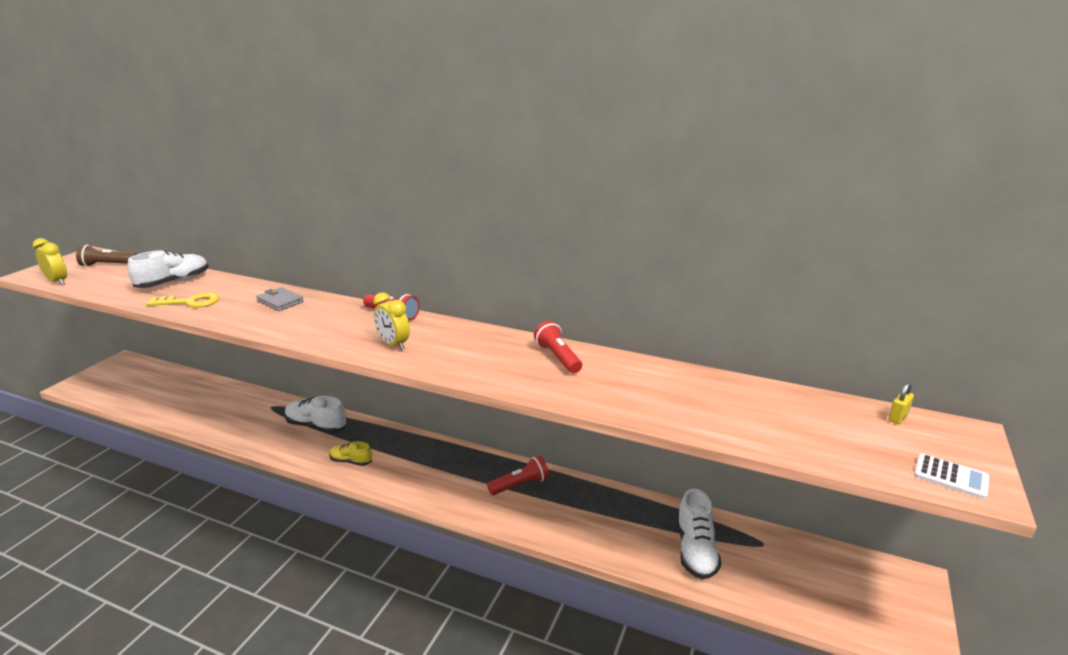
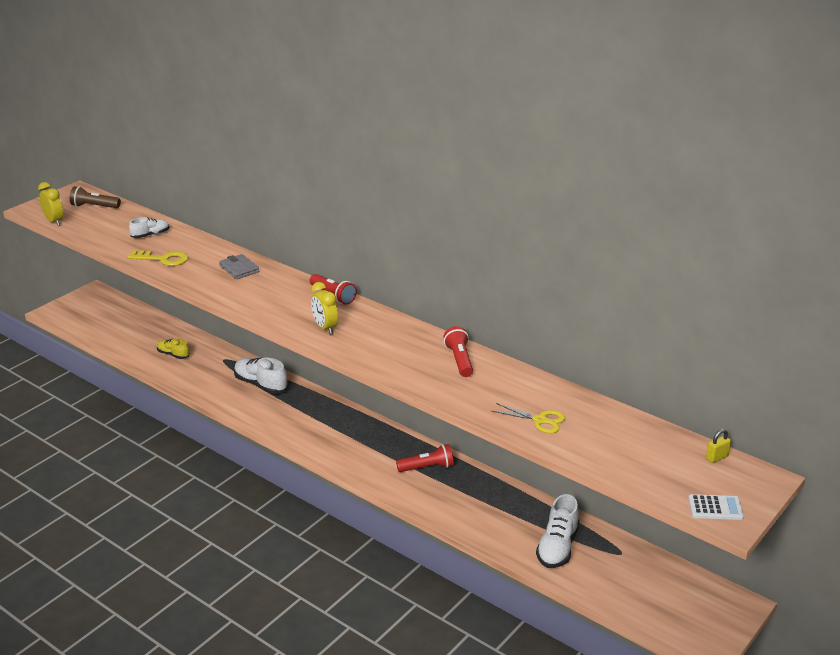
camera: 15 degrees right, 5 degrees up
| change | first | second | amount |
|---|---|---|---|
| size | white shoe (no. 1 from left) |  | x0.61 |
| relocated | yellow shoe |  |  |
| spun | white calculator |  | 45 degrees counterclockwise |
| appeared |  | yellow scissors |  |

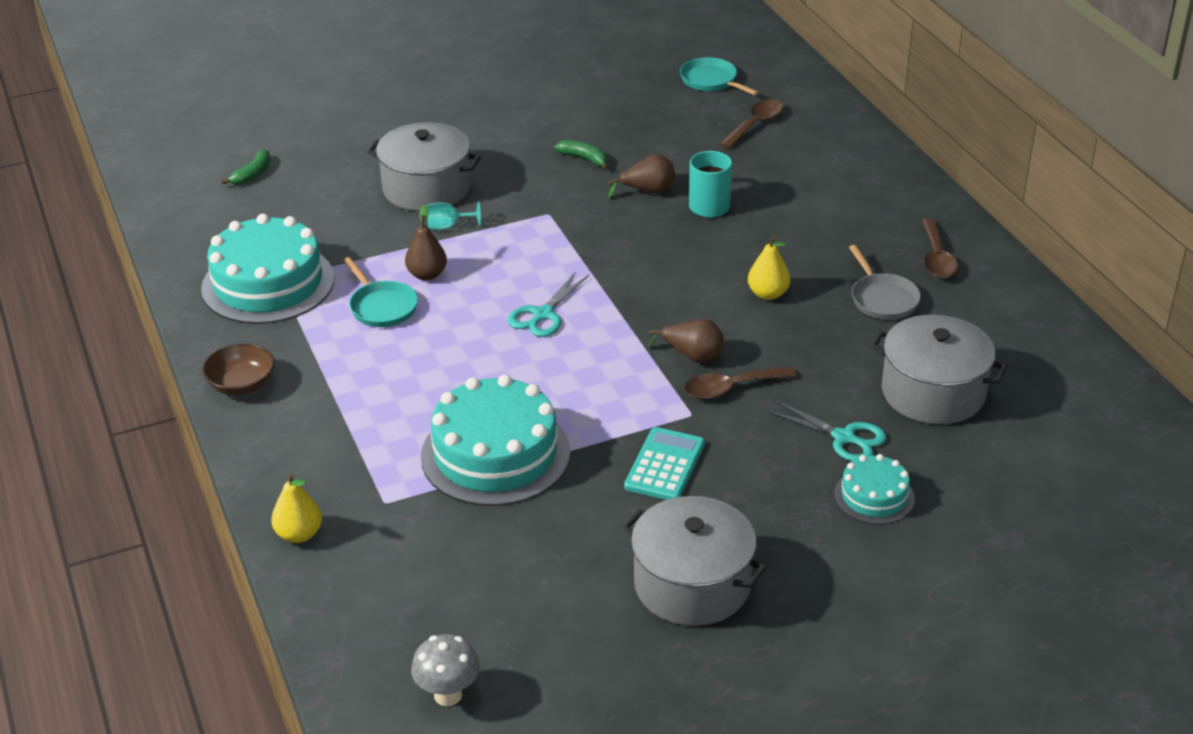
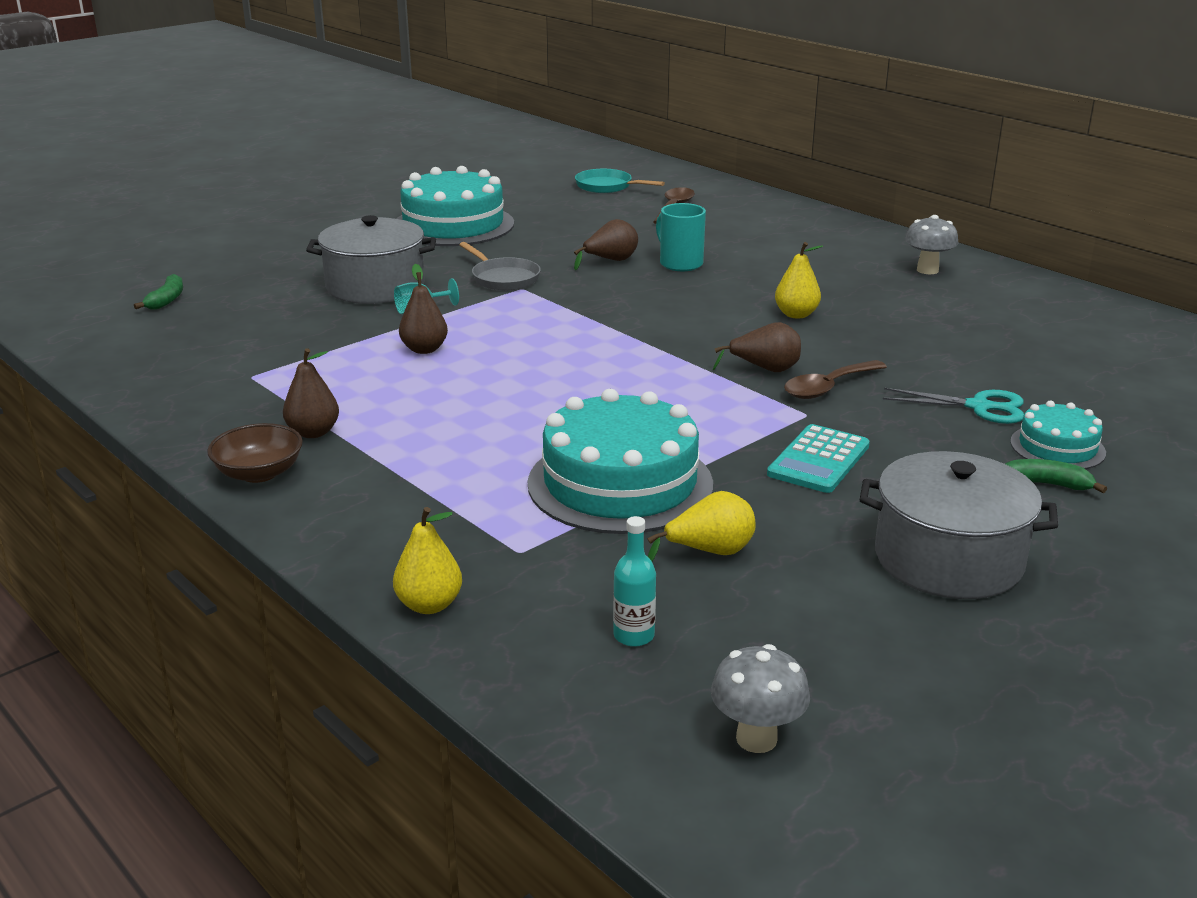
camera: 20 degrees left, 10 degrees down
| change | first | second | amount |
|---|---|---|---|
| relocated | green banana (no. 2 from left) |  |  |
| relocated | turquoise cake (no. 1 from left) |  |  |
| exchanged | brown spoon (no. 3 from left) | grey mushroom (no. 2 from left) |  |
| relocated | grey pan |  |  |
| missing | turquoise pan (no. 1 from left) |  |  |
| missing | turquoise scissors (no. 1 from left) |  |  |
| missing | grey pot (no. 3 from left) |  |  |
| spun | turquoise calculator |  | 150 degrees counterclockwise |
| appeared |  | brown pear (no. 1 from left) |  |
| appeared |  | yellow pear (no. 2 from left) |  |
| appeared |  | turquoise bottle |  |

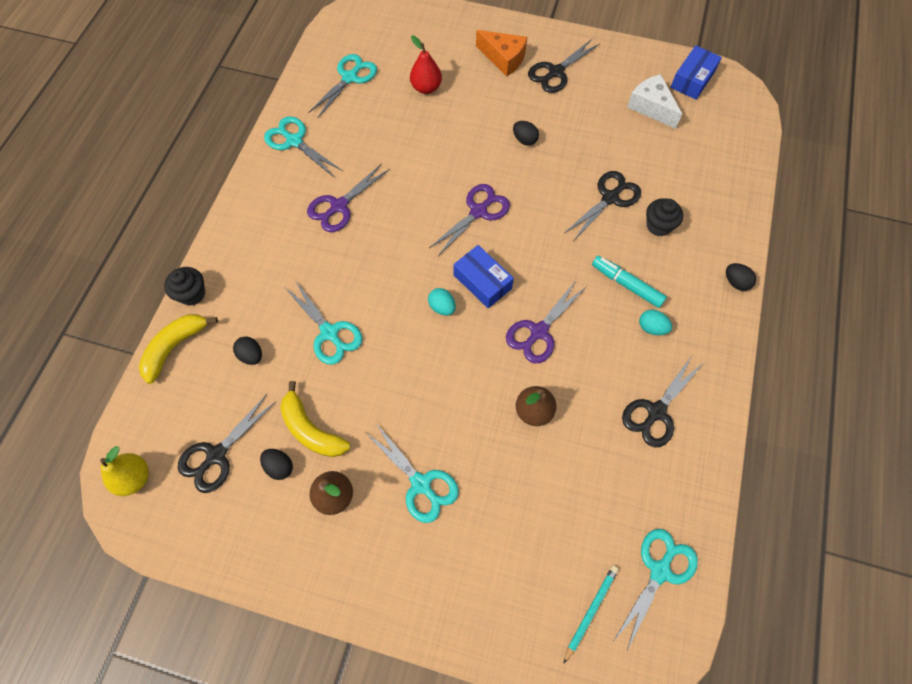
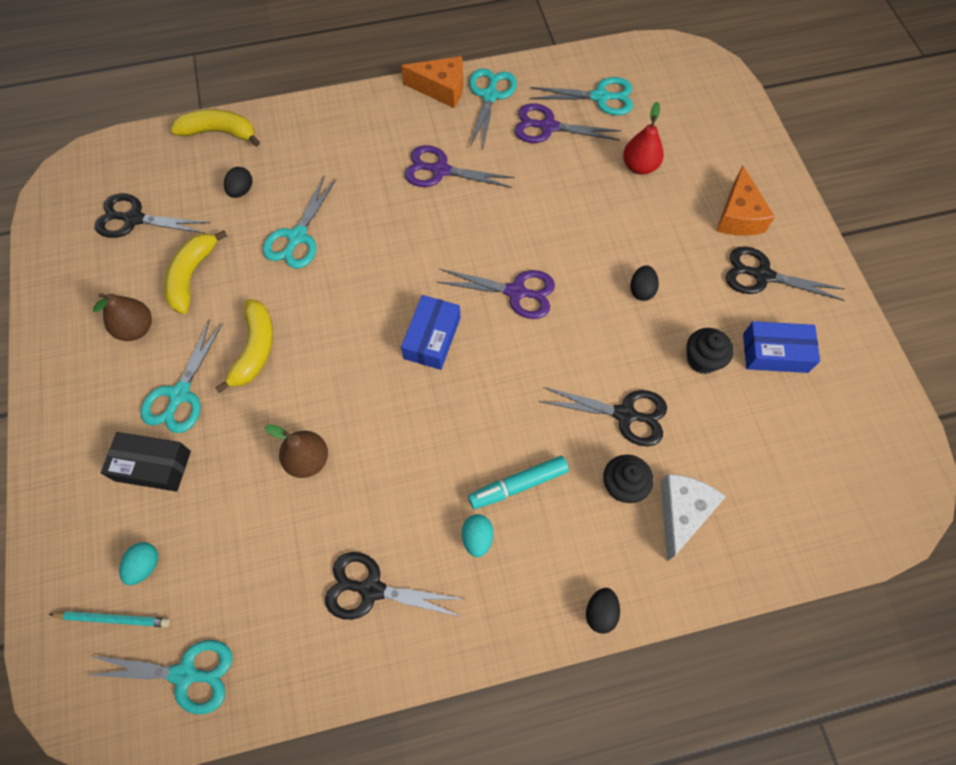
camera: 60 degrees right, 0 degrees up
| change | first | second | amount |
|---|---|---|---|
| relocated | blue box (no. 2 from left) |  |  |
| relocated | white cheese |  |  |
| spun | turquoise marker |  | 120 degrees counterclockwise |
| relocated | black cupcake (no. 1 from left in the first image) | black cupcake (no. 2 from left) |  |
| relocated | purple scissors (no. 3 from left) |  |  |
| relocated | turquoise egg (no. 1 from left) |  |  |
| missing | yellow pear |  |  |
| missing | black egg (no. 2 from left) |  |  |
| appeared |  | orange cheese (no. 1 from left) |  |
| appeared |  | yellow banana (no. 3 from left) |  |
| appeared |  | black box |  |

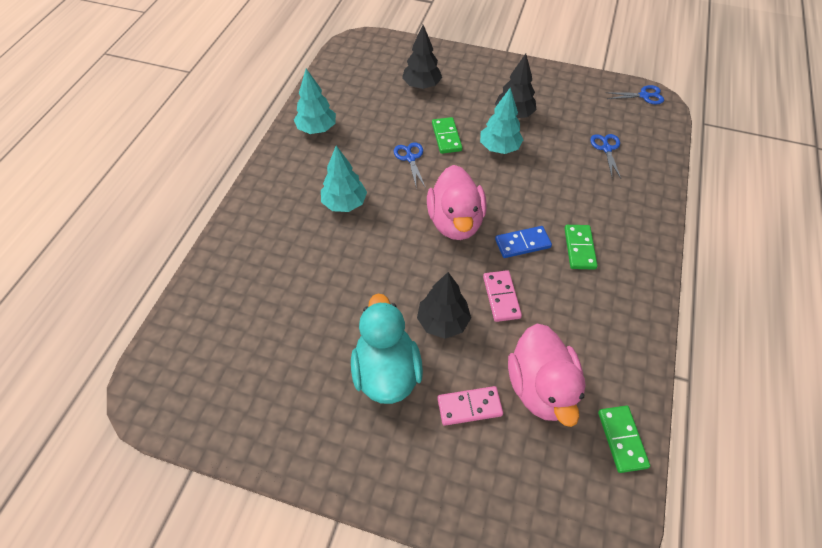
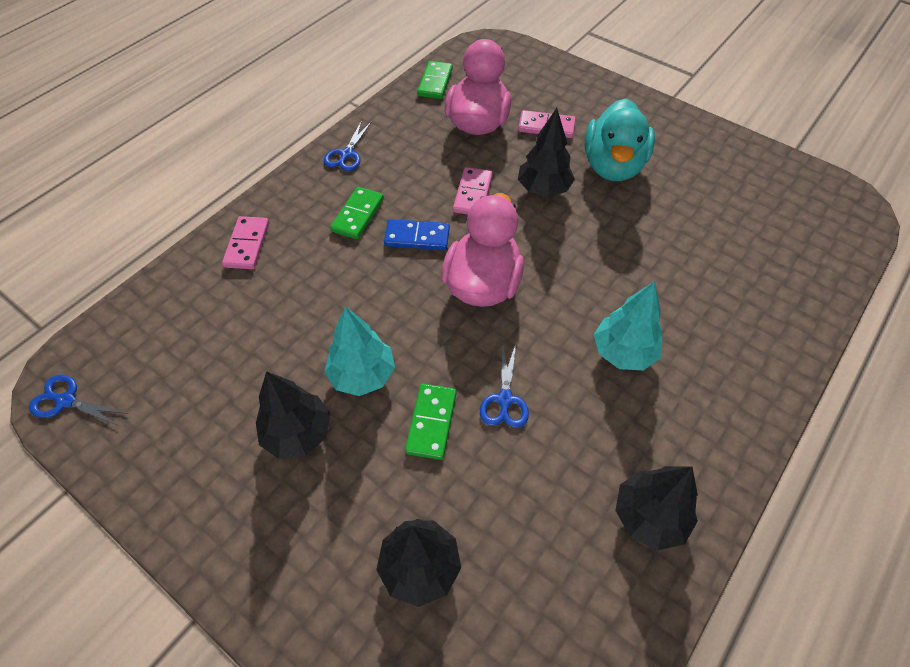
camera: 160 degrees left, 0 degrees up
| change | first | second | amount |
|---|---|---|---|
| colour | turquoise tree (no. 1 from left) | black tree (no. 4 from left) |  |
| relocated | blue scissors (no. 2 from left) |  |  |
| appeared |  | pink domino (no. 1 from left) |  |

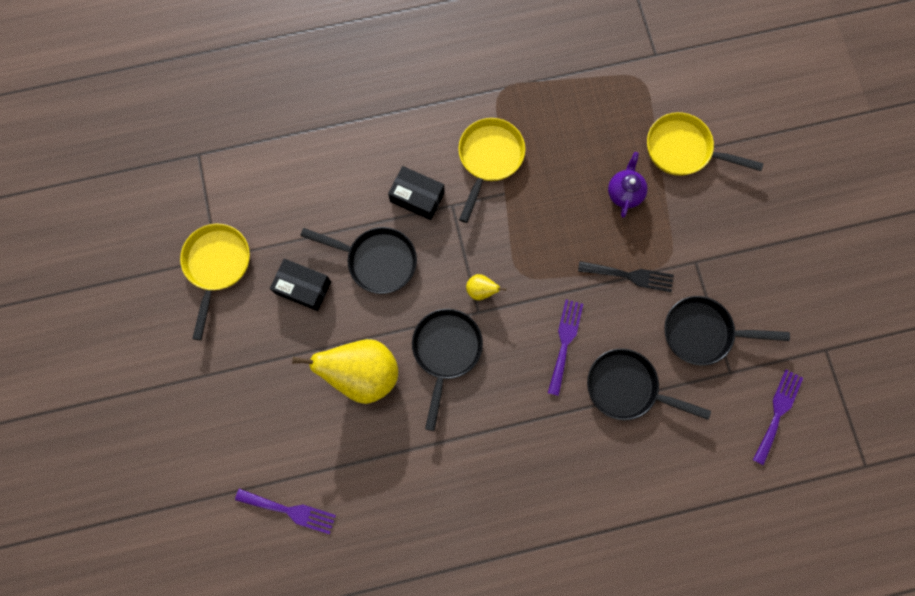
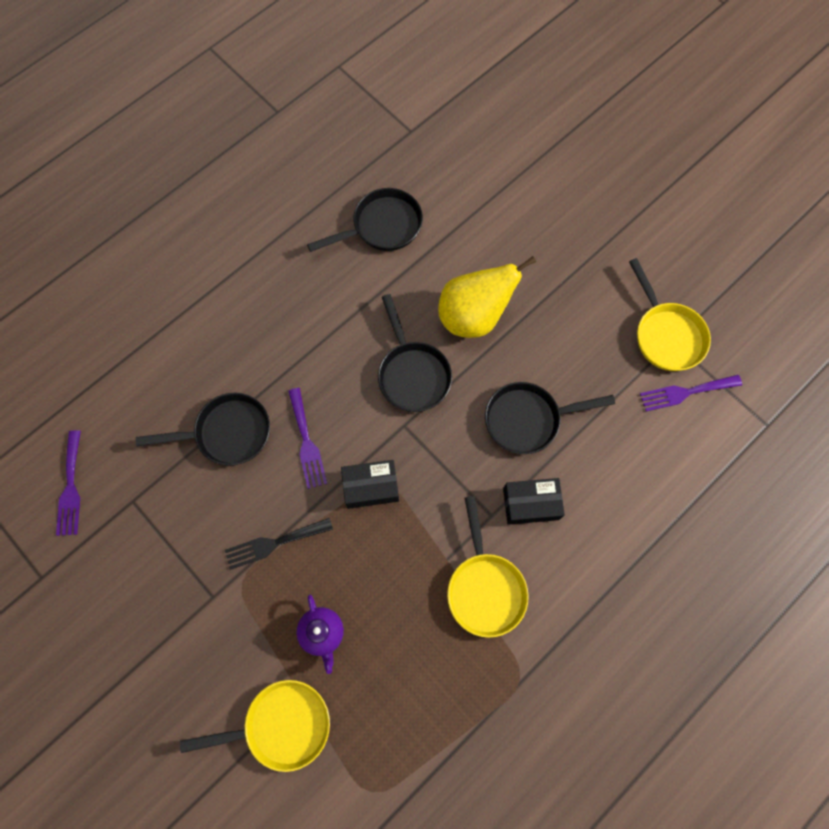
camera: 150 degrees right, 5 degrees down
| change | first | second | amount |
|---|---|---|---|
| relocated | black box (no. 1 from left) |  |  |
| missing | yellow pear (no. 2 from left) |  |  |
| relocated | black pan (no. 4 from left in the first image) | black pan (no. 2 from left) |  |
| relocated | purple fork (no. 1 from left in the first image) | purple fork (no. 3 from left) |  |

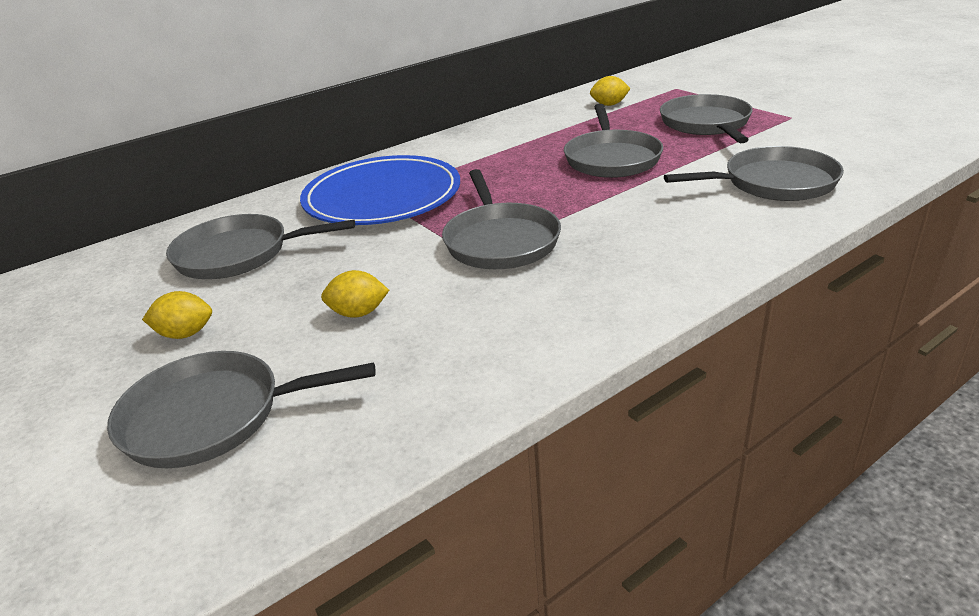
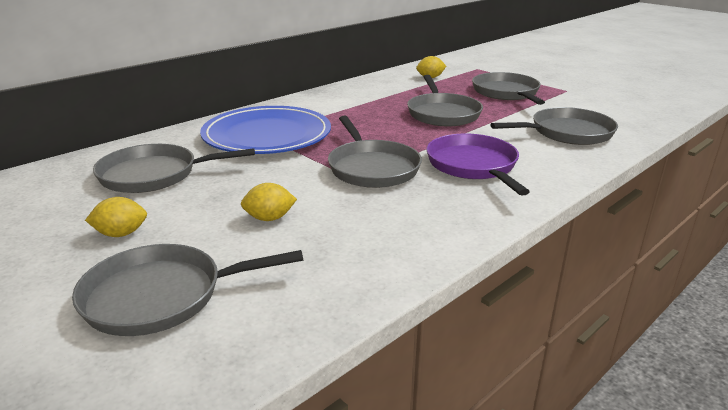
camera: 10 degrees left, 5 degrees down
| change | first | second | amount |
|---|---|---|---|
| appeared |  | purple pan |  |

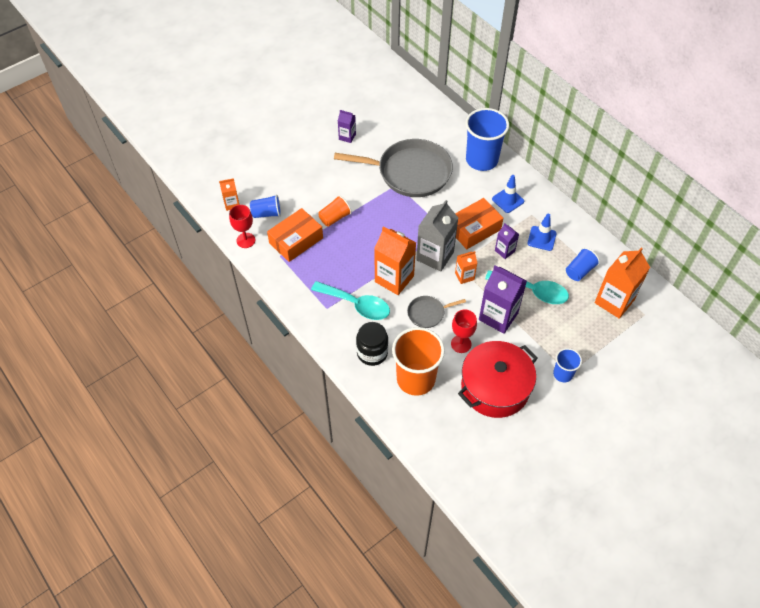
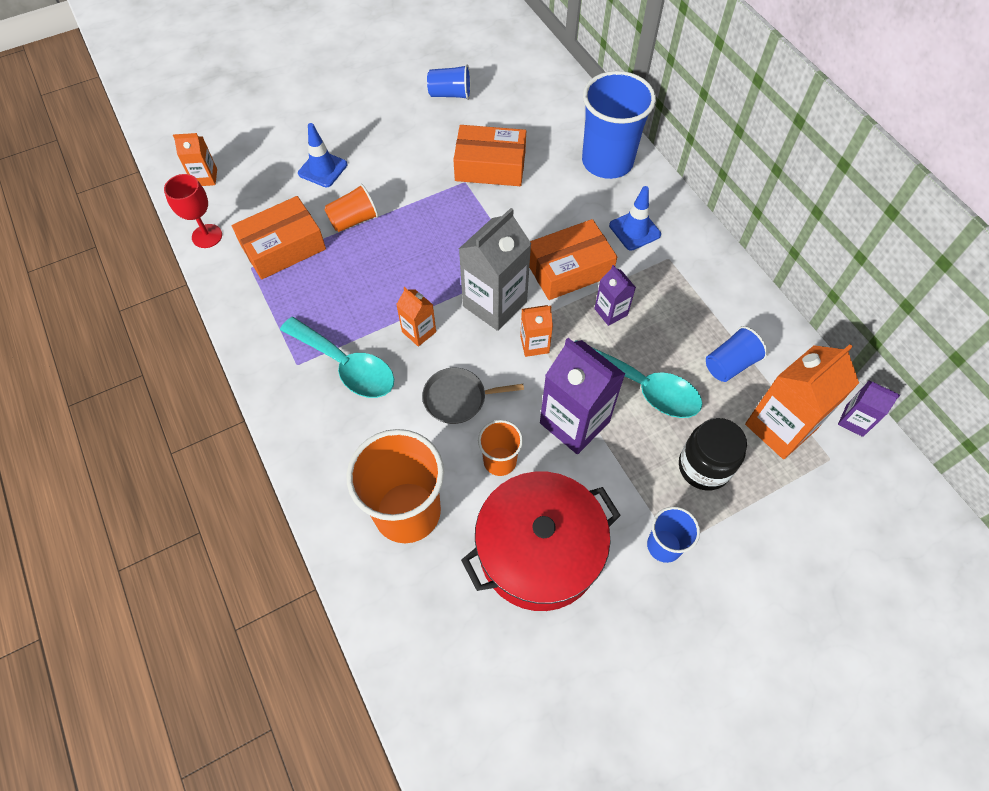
camera: 10 degrees right, 5 degrees up
| change | first | second | amount |
|---|---|---|---|
| relocated | purple carton (no. 1 from left in the first image) | purple carton (no. 3 from left) |  |
| exchanged | grey pan (no. 1 from left) | orange box (no. 2 from left) |  |
| relocated | blue cup (no. 1 from left) |  |  |
| relocated | blue traffic cone (no. 2 from left in the first image) | blue traffic cone (no. 1 from left) |  |
| size | orange carton (no. 2 from left) |  | x0.52 |
| exchanged | red goblet (no. 2 from left) | orange cup (no. 3 from left) |  |
| relocated | black jar |  |  |

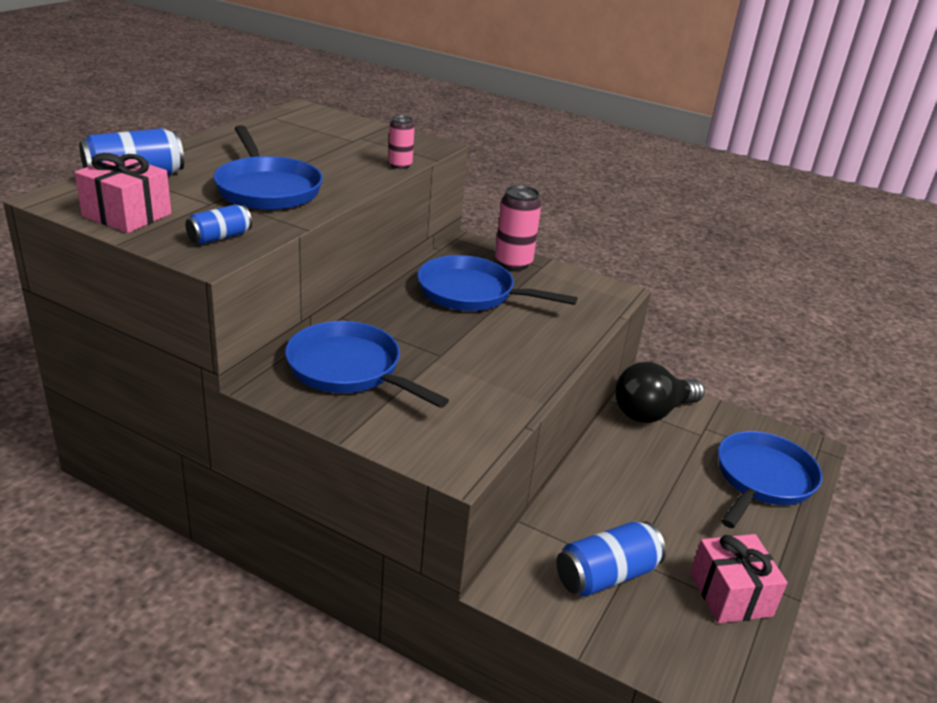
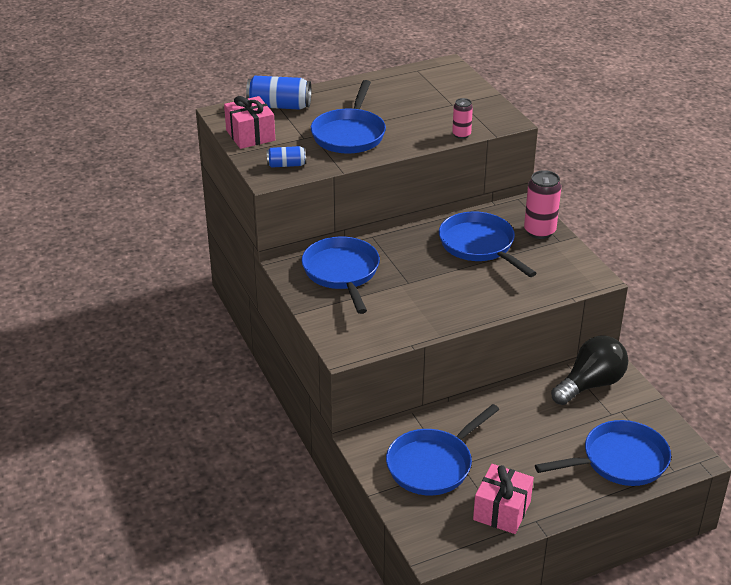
camera: 40 degrees right, 5 degrees up
| change | first | second | amount |
|---|---|---|---|
| spun | black light bulb |  | 135 degrees clockwise |
| exchanged | blue can (no. 3 from left) | blue pan (no. 3 from left) |  |

